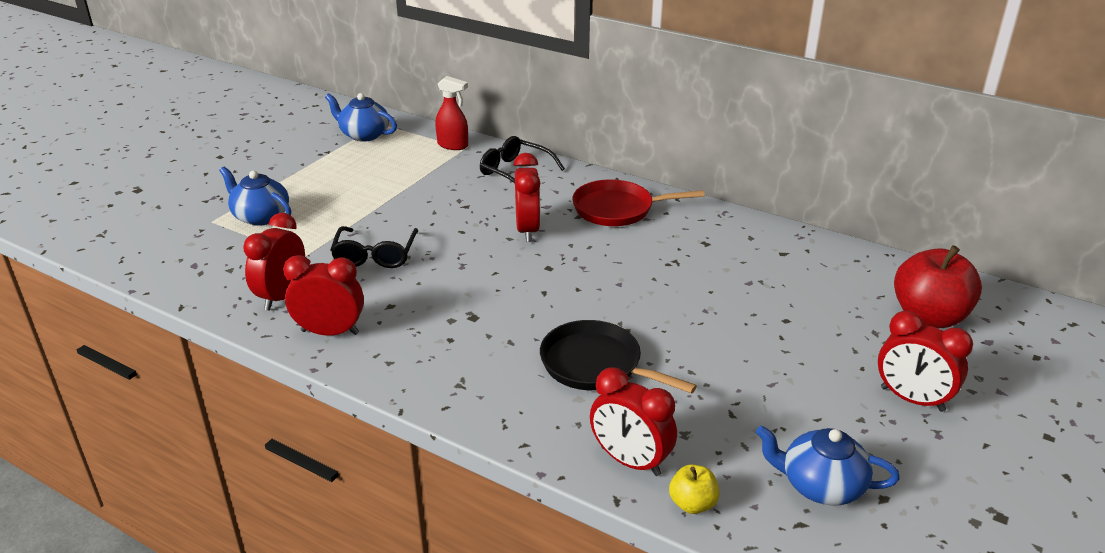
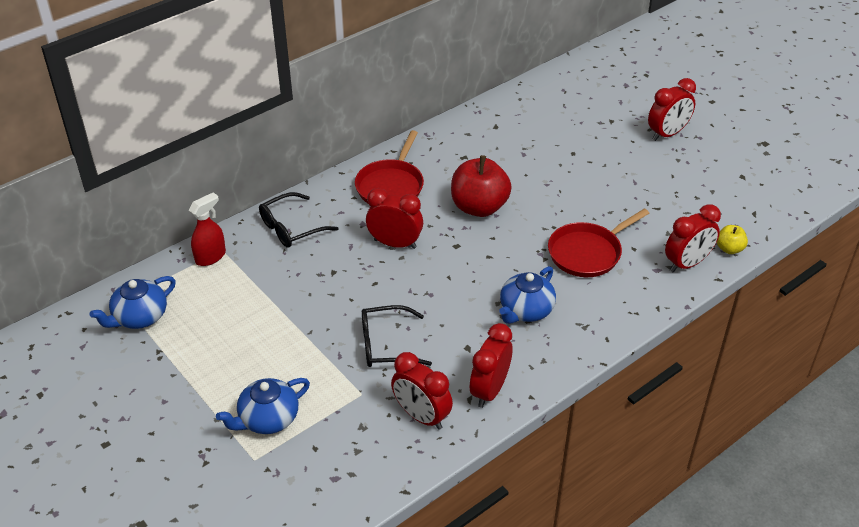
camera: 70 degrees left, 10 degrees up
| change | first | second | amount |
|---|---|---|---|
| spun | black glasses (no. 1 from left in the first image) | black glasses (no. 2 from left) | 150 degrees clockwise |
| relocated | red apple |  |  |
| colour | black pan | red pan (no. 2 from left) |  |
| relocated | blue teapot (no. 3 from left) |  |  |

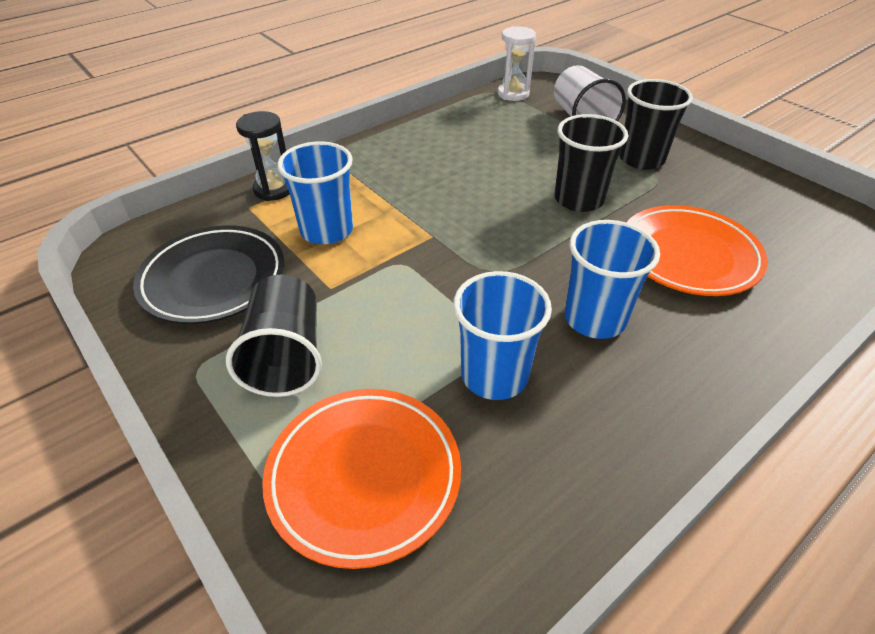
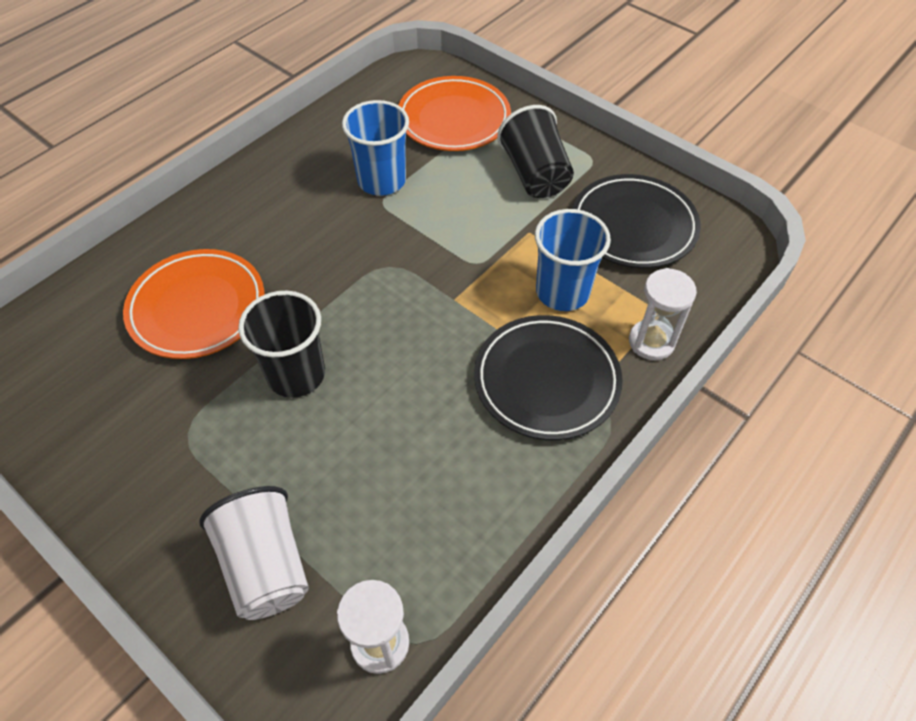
camera: 170 degrees right, 10 degrees up
| change | first | second | amount |
|---|---|---|---|
| missing | black cup (no. 3 from left) |  |  |
| colour | black hourglass | white hourglass (no. 2 from left) |  |
| missing | blue cup (no. 3 from left) |  |  |
| appeared |  | black plate (no. 1 from left) |  |

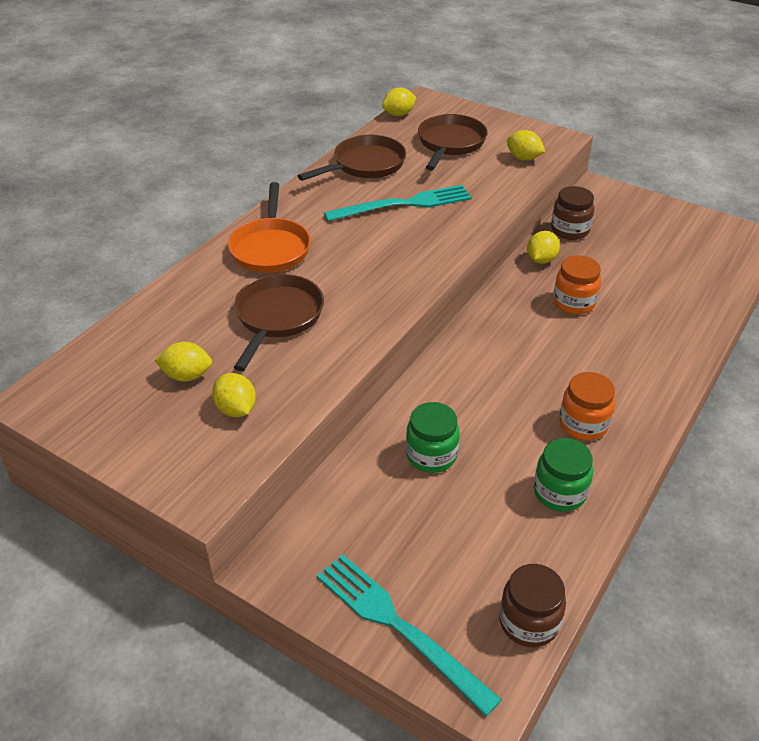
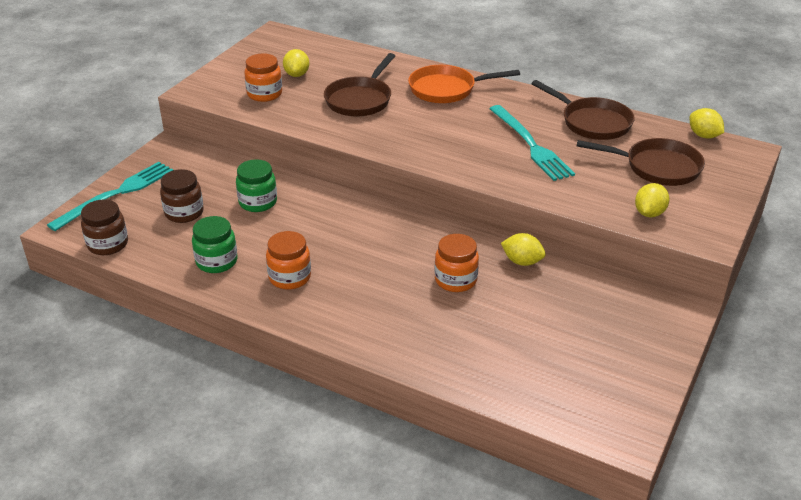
camera: 85 degrees right, 5 degrees down
| change | first | second | amount |
|---|---|---|---|
| relocated | brown jar (no. 2 from left) |  |  |
| spun | brown pan (no. 1 from left) |  | 105 degrees clockwise |
| exchanged | yellow lemon (no. 2 from left) | orange jar (no. 1 from left) |  |

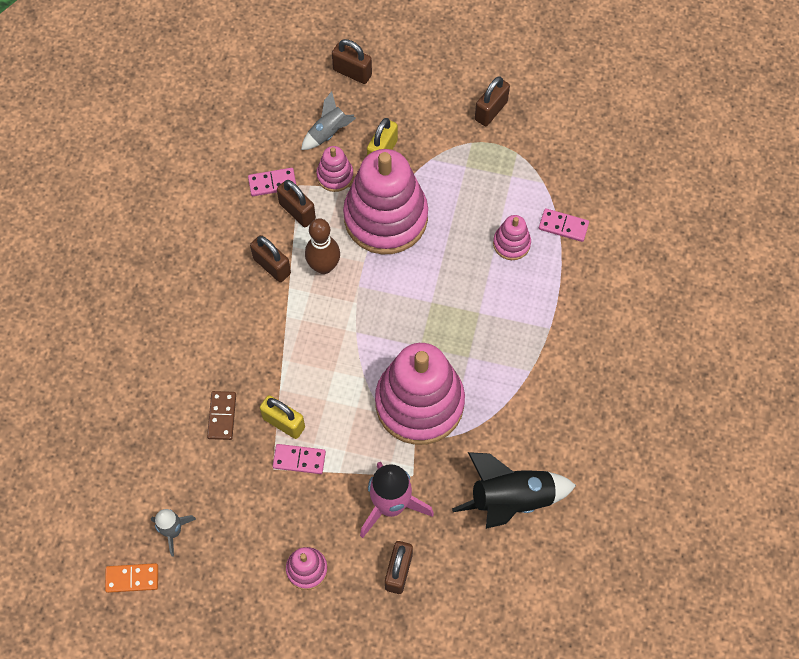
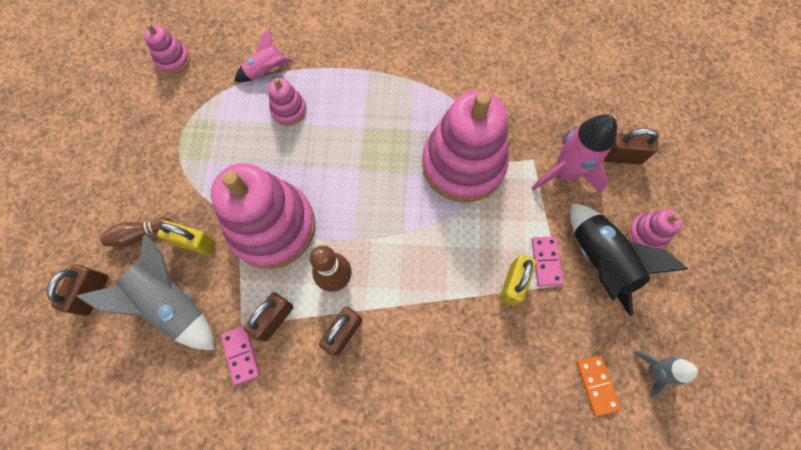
camera: 100 degrees left, 5 degrees up
| change | first | second | amount |
|---|---|---|---|
| missing | brown padlock (no. 5 from left) |  |  |
| size | grey rocket (no. 2 from left in the first image) | grey rocket (no. 1 from left) | x1.73 |
| relocated | pink stacking toy (no. 2 from left in the first image) | pink stacking toy (no. 1 from left) |  |
| exchanged | pink domino (no. 3 from left) | pink rocket (no. 1 from left) |  |
| missing | brown domino |  |  |
| relocated | black rocket |  |  |
| relocated | orange domino |  |  |
| appeared |  | brown bowling pin (no. 1 from left) |  |

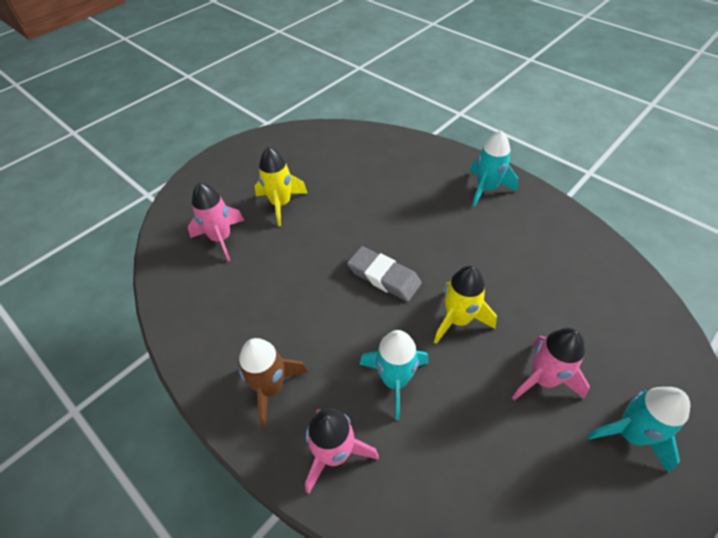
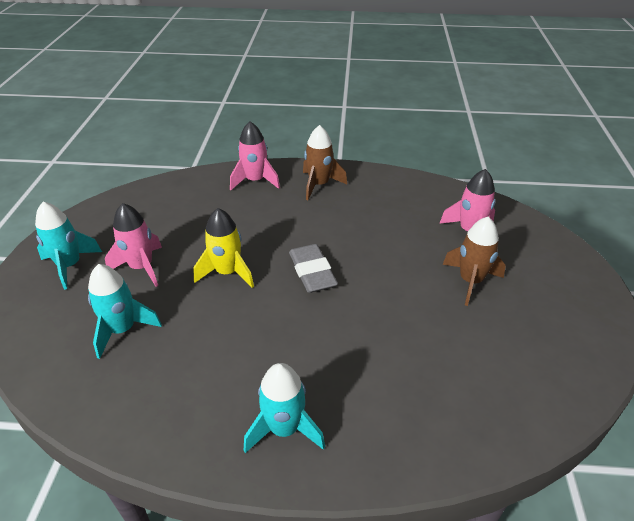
camera: 140 degrees right, 10 degrees down
| change | first | second | amount |
|---|---|---|---|
| colour | yellow rocket (no. 1 from left) | brown rocket (no. 2 from left) |  |
| spun | grey eraser |  | 75 degrees clockwise |
| relocated | turquoise rocket (no. 1 from left in the first image) | turquoise rocket (no. 2 from left) |  |

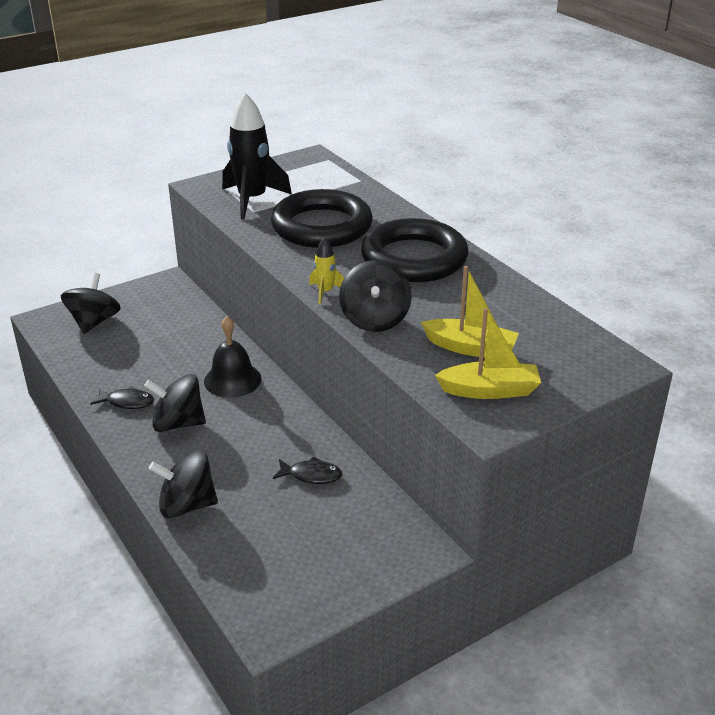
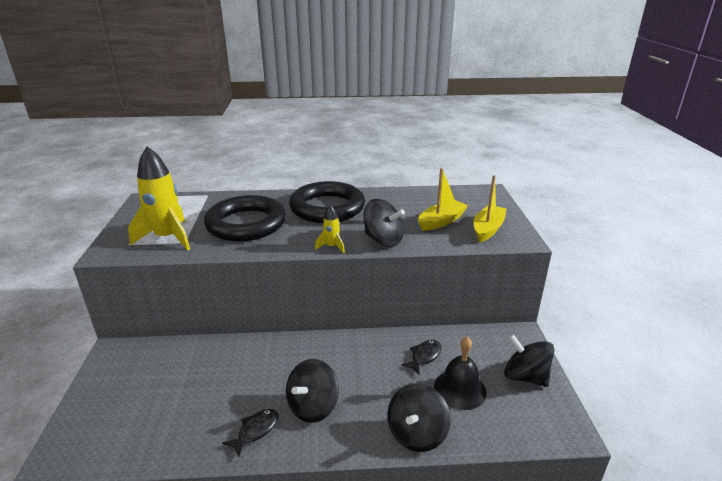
camera: 60 degrees left, 5 degrees down
| change | first | second | amount |
|---|---|---|---|
| colour | black rocket | yellow rocket (no. 1 from left) |  |
| relocated | black spinning top (no. 1 from left in the first image) | black spinning top (no. 4 from left) |  |
| relocated | black bell |  |  |

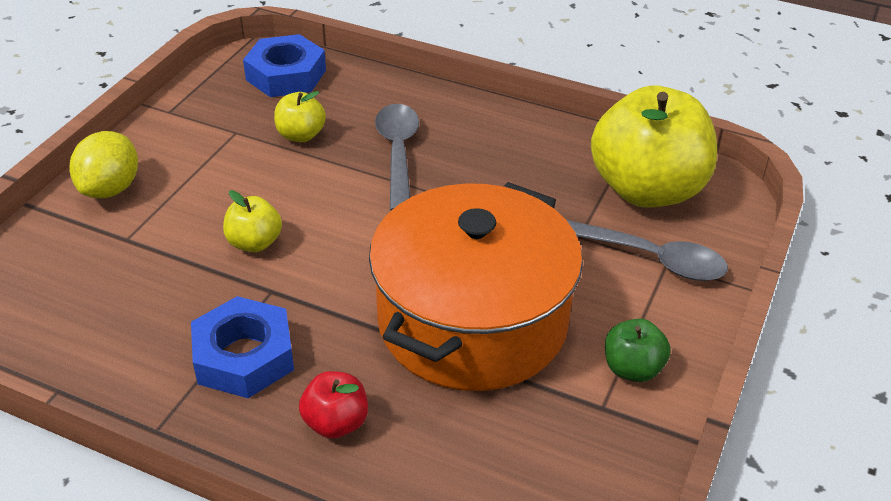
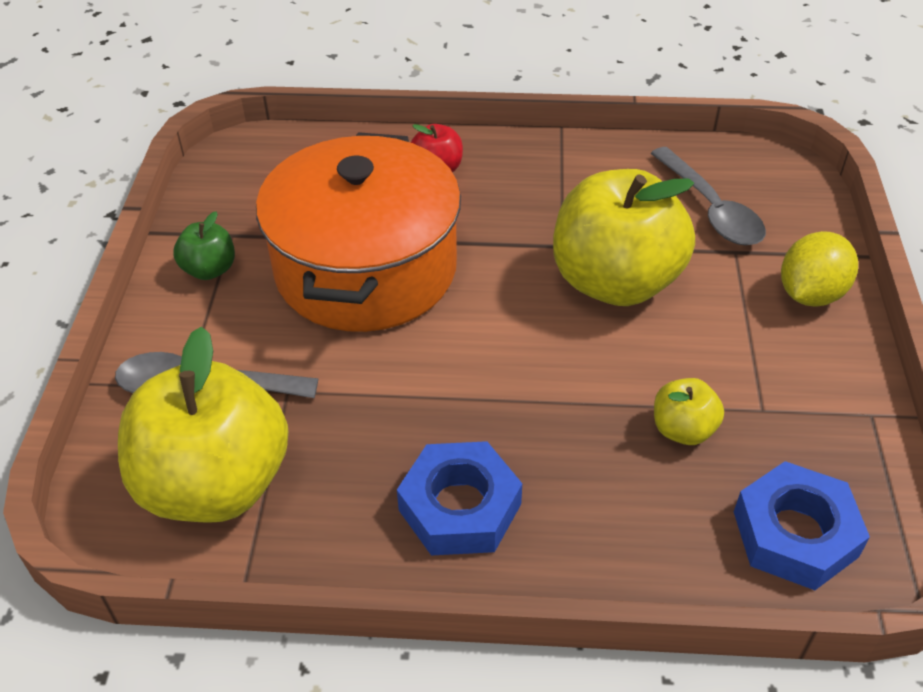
camera: 160 degrees right, 5 degrees up
| change | first | second | amount |
|---|---|---|---|
| relocated | grey spoon (no. 1 from left in the first image) | grey spoon (no. 2 from left) |  |
| spun | yellow lemon |  | 45 degrees clockwise |
| size | yellow apple (no. 1 from left in the first image) | yellow apple (no. 2 from left) | x2.25 |
| relocated | blue nut (no. 1 from left) |  |  |

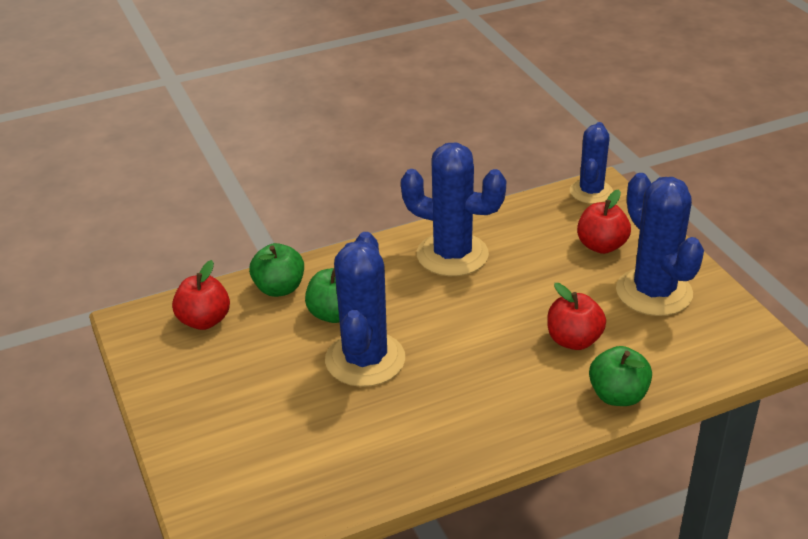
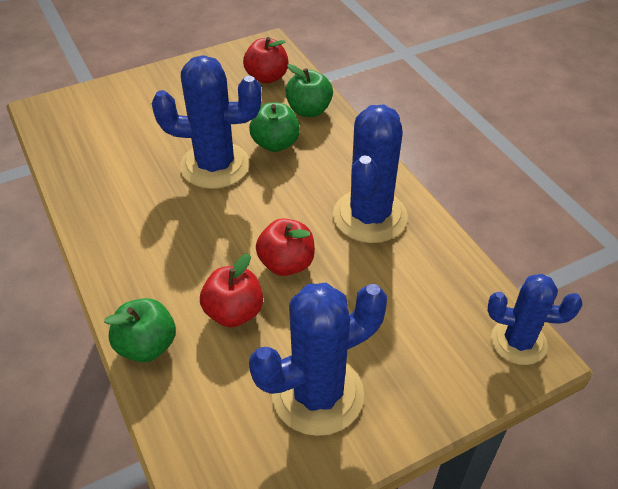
camera: 85 degrees right, 10 degrees up
| change | first | second | amount |
|---|---|---|---|
| relocated | red apple (no. 3 from left) |  |  |

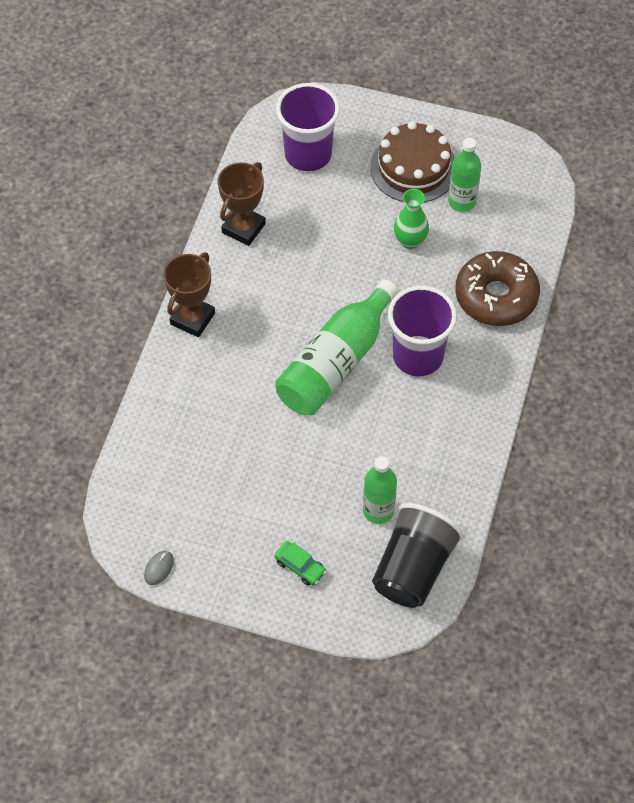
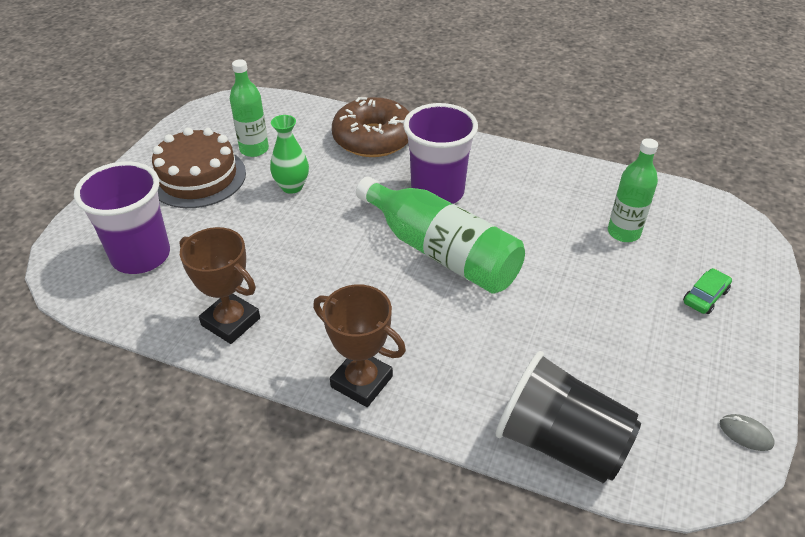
camera: 85 degrees left, 15 degrees down
| change | first | second | amount |
|---|---|---|---|
| relocated | black cup |  |  |

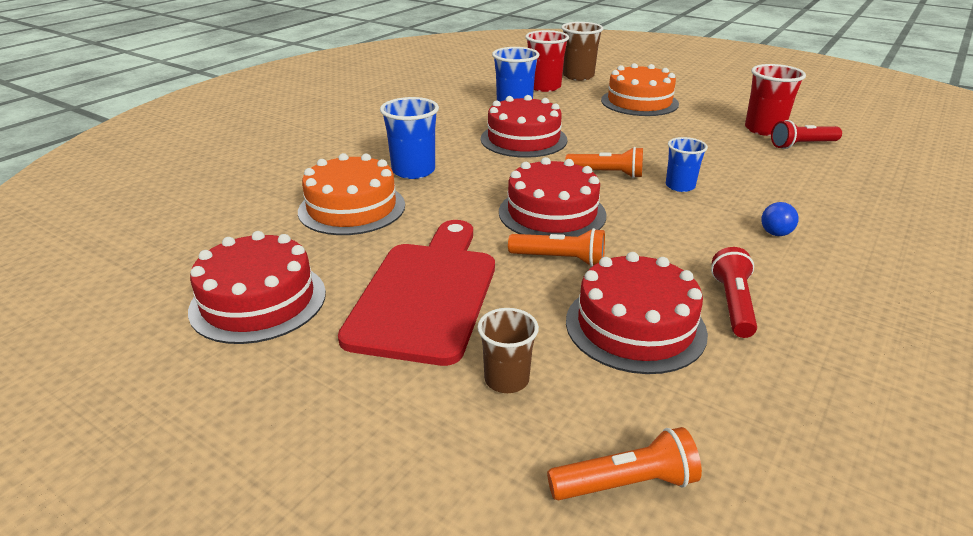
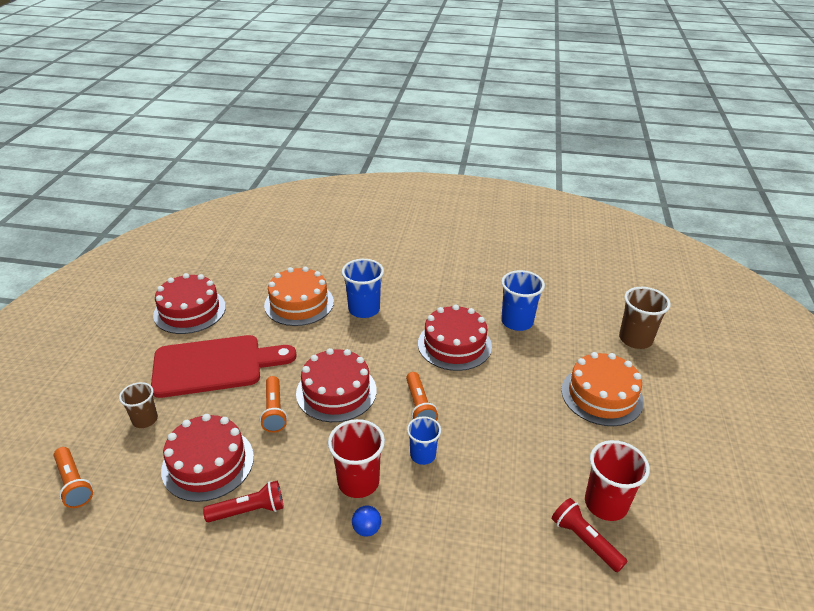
camera: 65 degrees right, 5 degrees up
| change | first | second | amount |
|---|---|---|---|
| relocated | red cup (no. 1 from left) |  |  |

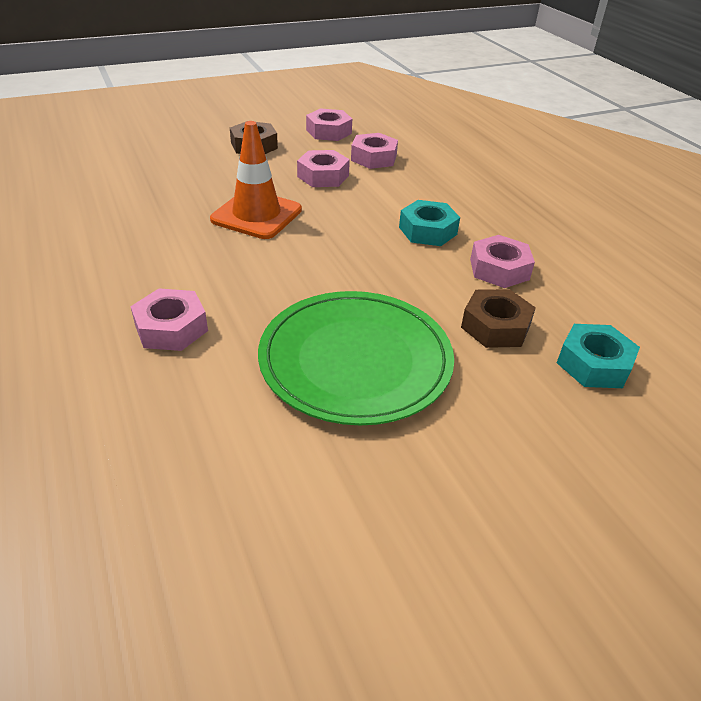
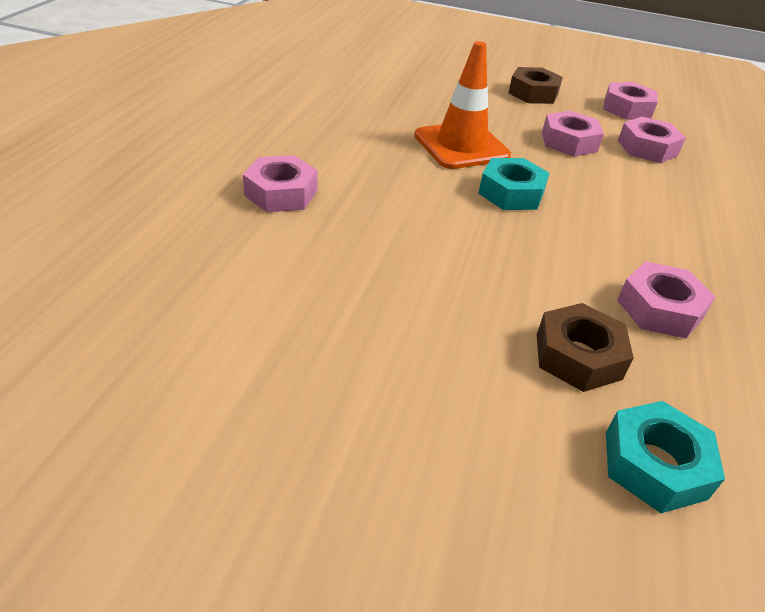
camera: 40 degrees right, 0 degrees up
| change | first | second | amount |
|---|---|---|---|
| relocated | turquoise nut (no. 1 from left) |  |  |
| missing | green plate |  |  |

